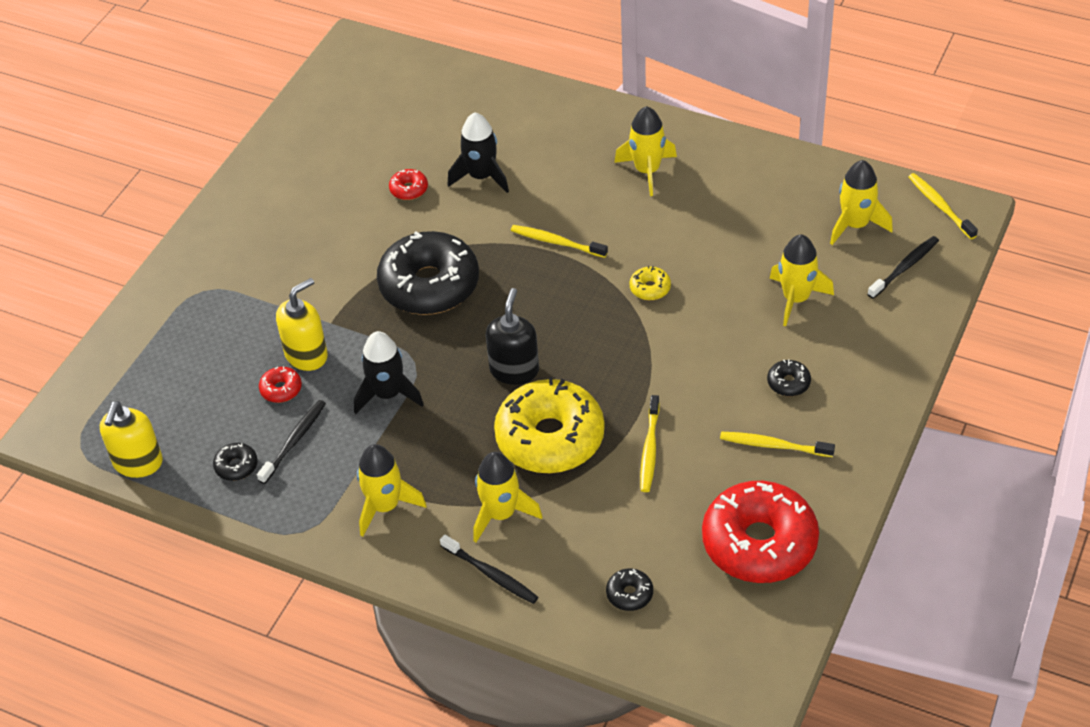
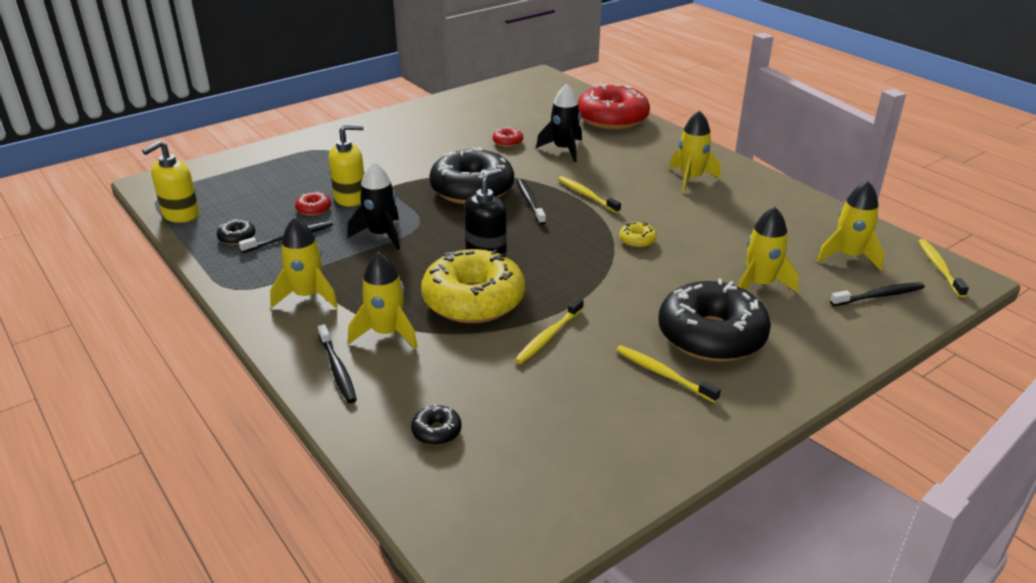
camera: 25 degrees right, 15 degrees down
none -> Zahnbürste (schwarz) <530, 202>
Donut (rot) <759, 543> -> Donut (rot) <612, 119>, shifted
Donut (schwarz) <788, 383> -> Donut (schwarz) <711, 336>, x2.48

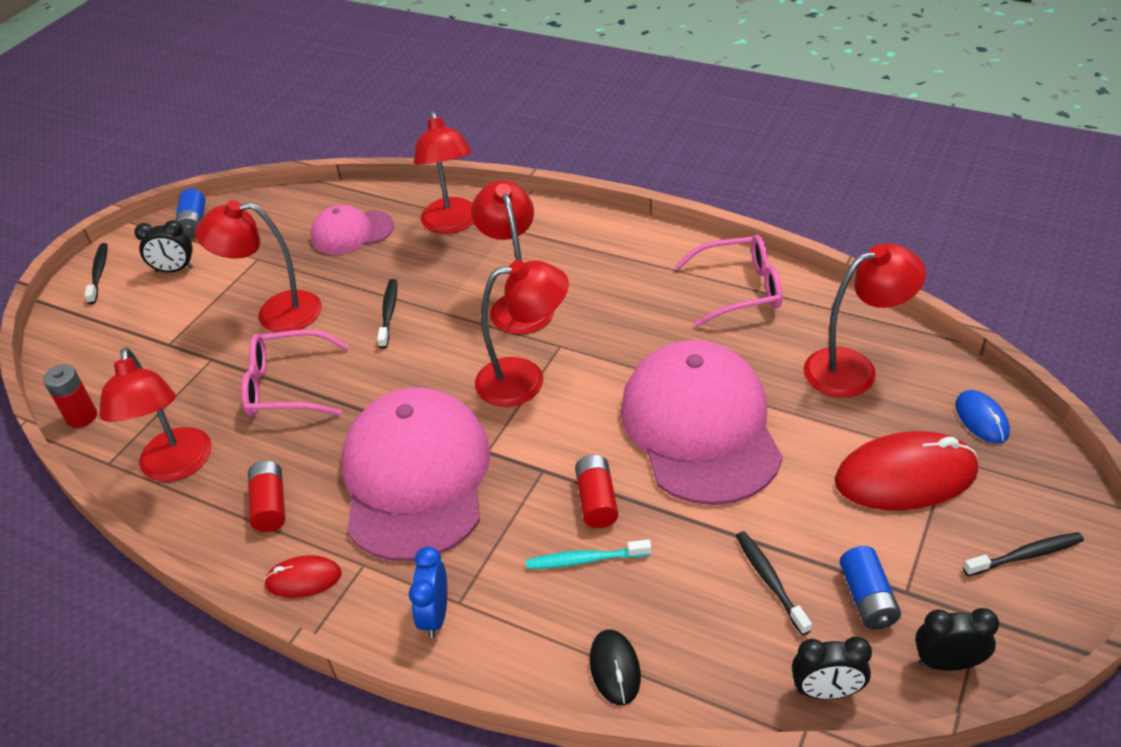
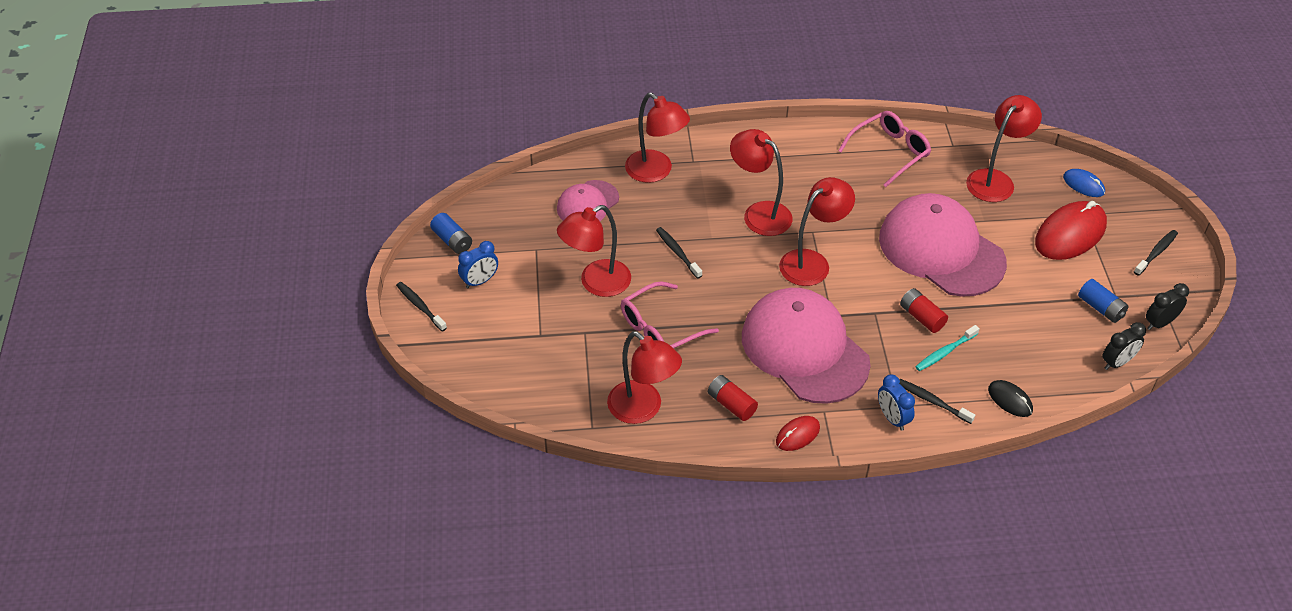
camera: 35 degrees left, 5 degrees up
Batterie (rot) <82, 417> -> none
Zahnbürste (schwarz) <770, 581> -> Zahnbürste (schwarz) <932, 401>, shifted
Wecker (schwarz) <174, 270> -> Wecker (blau) <480, 281>

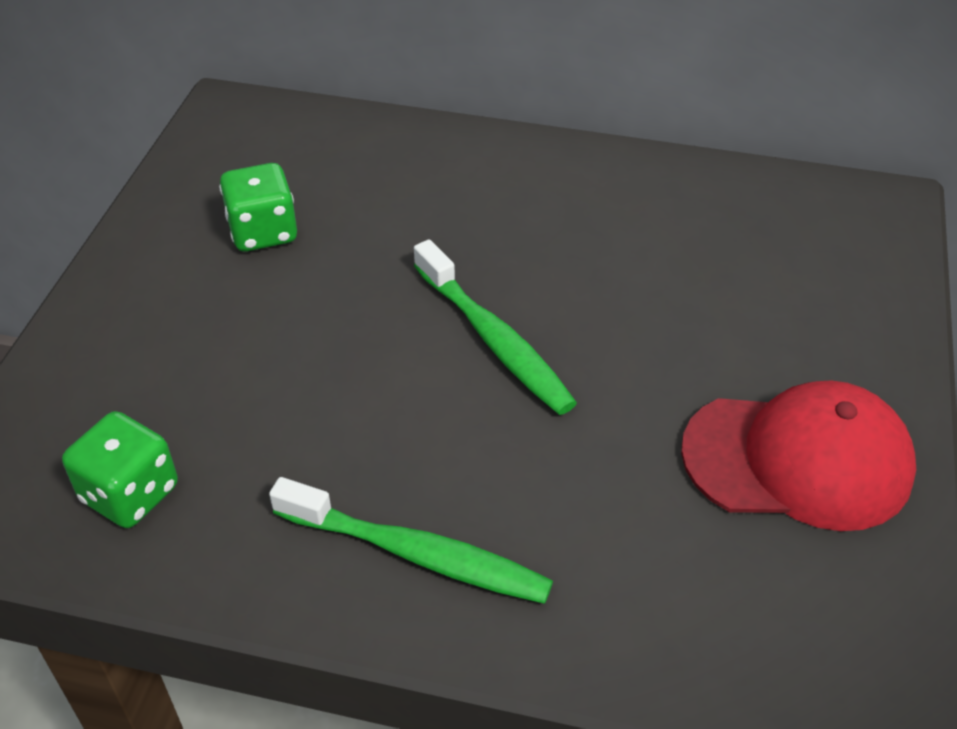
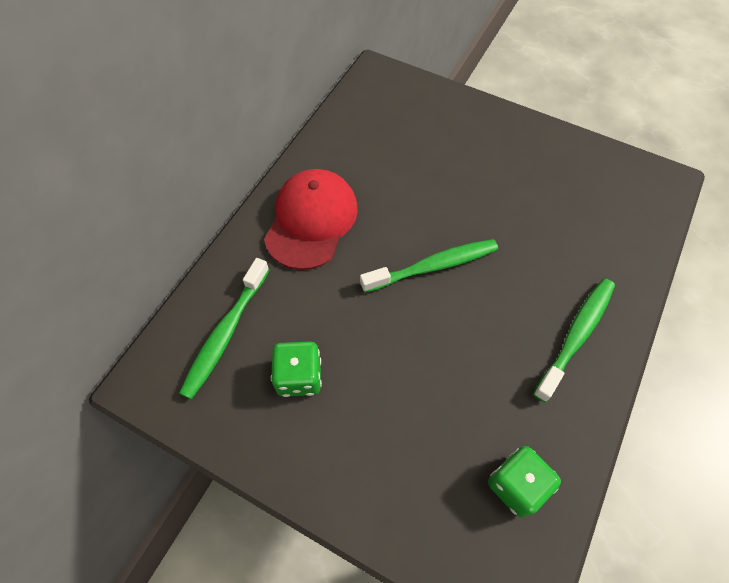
camera: 75 degrees left, 15 degrees up
none -> Zahnbürste (grün) <225, 333>
Kappe (rot) <798, 460> -> Kappe (rot) <311, 220>, shifted

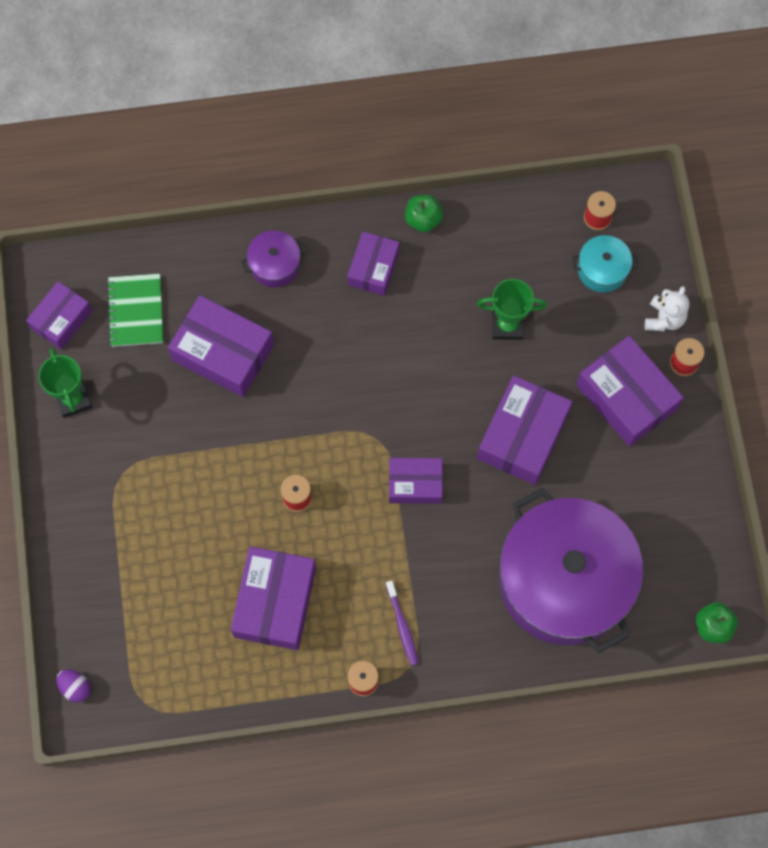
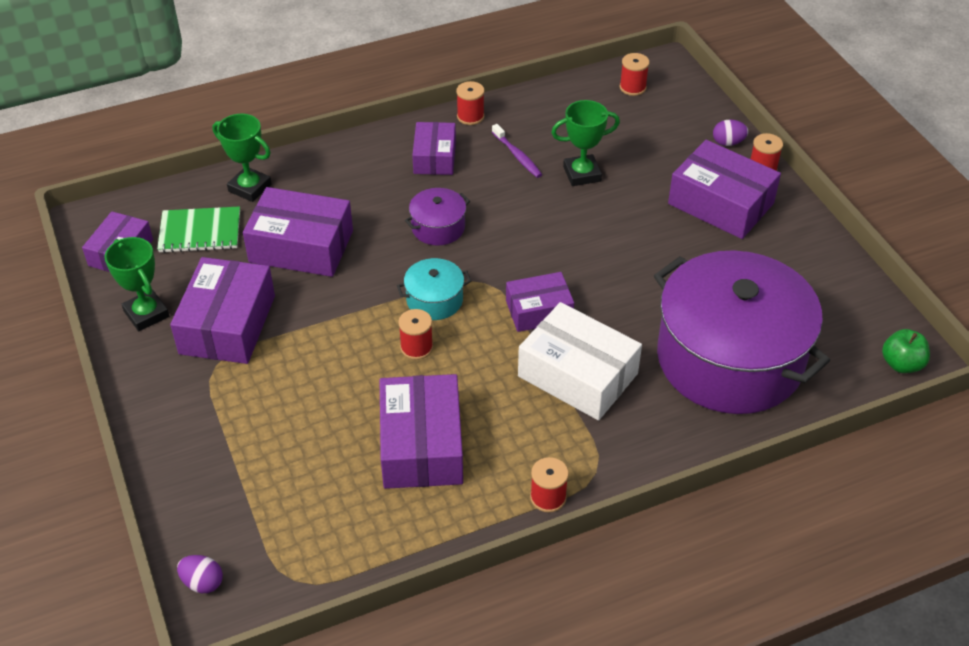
camera: 15 degrees left, 25 degrees down
none -> Pokal (grün) <250, 188>
none -> Schachtel (weiß) <578, 375>
Kochtopf (lila) <275, 265> -> Kochtopf (lila) <438, 227>, shifted
Zahnbürste (lila) <402, 626> -> Zahnbürste (lila) <517, 156>, shifted
Schachtel (lila) <522, 436> -> Schachtel (lila) <228, 324>, shifted
Kochtopf (türkis) <602, 269> -> Kochtopf (türkis) <434, 300>, shifted
Apfel (grün) <423, 219> -> Garnrolle (rot) <470, 116>
Teddybär (weiß) <664, 319> -> Ei (lila) <728, 143>
Notizbuch (grün) <136, 311> -> Notizbuch (grün) <200, 232>, 75 degrees counterclockwise

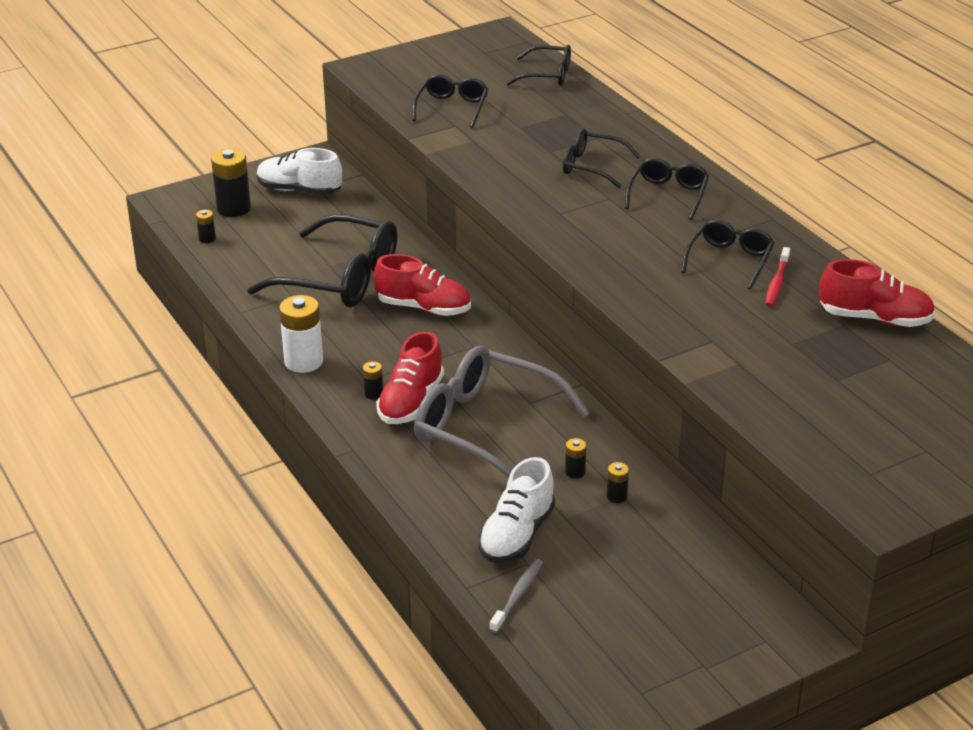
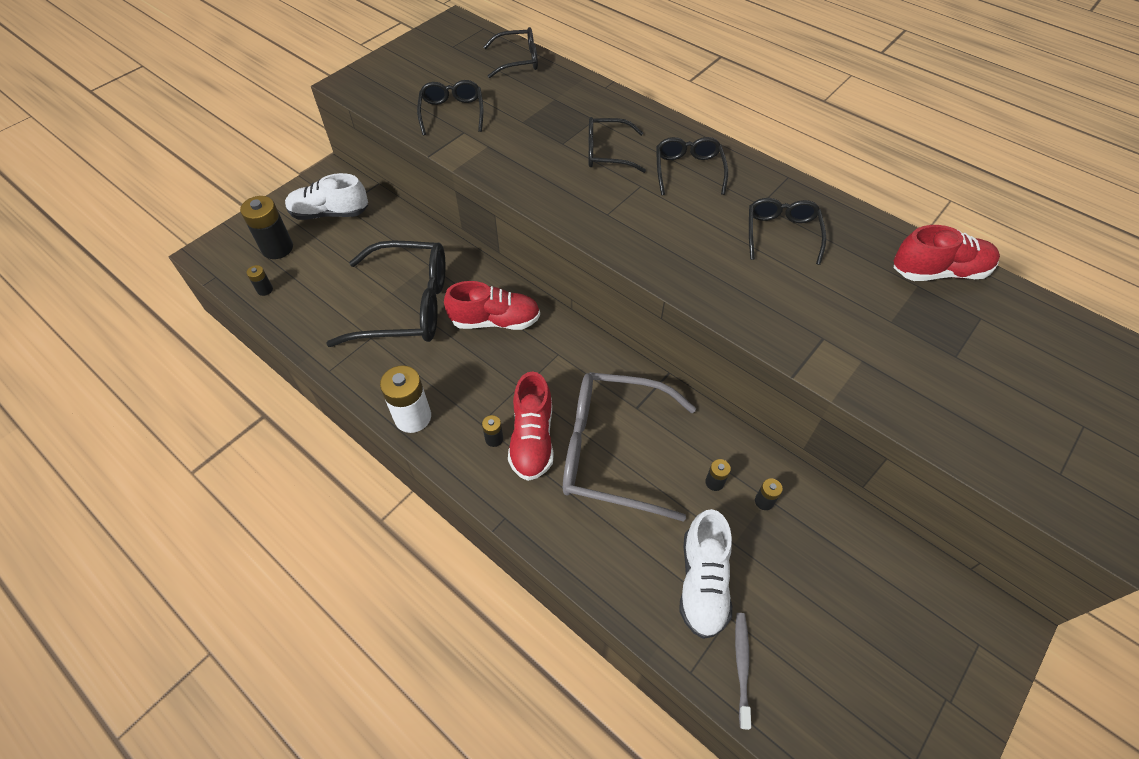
camera: 20 degrees left, 20 degrees up
Zahnbürste (rot) <777, 283> -> none

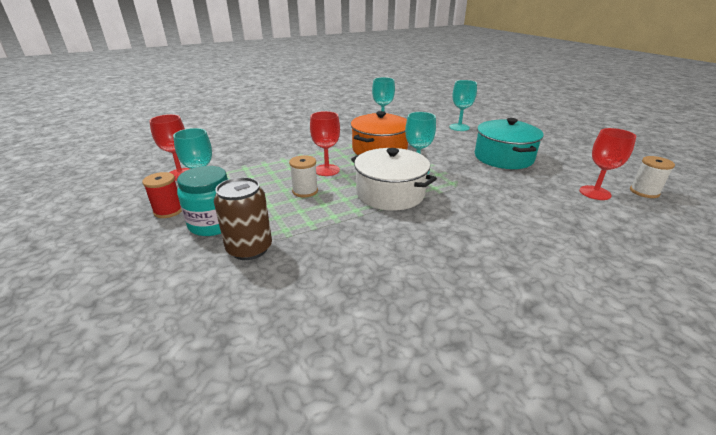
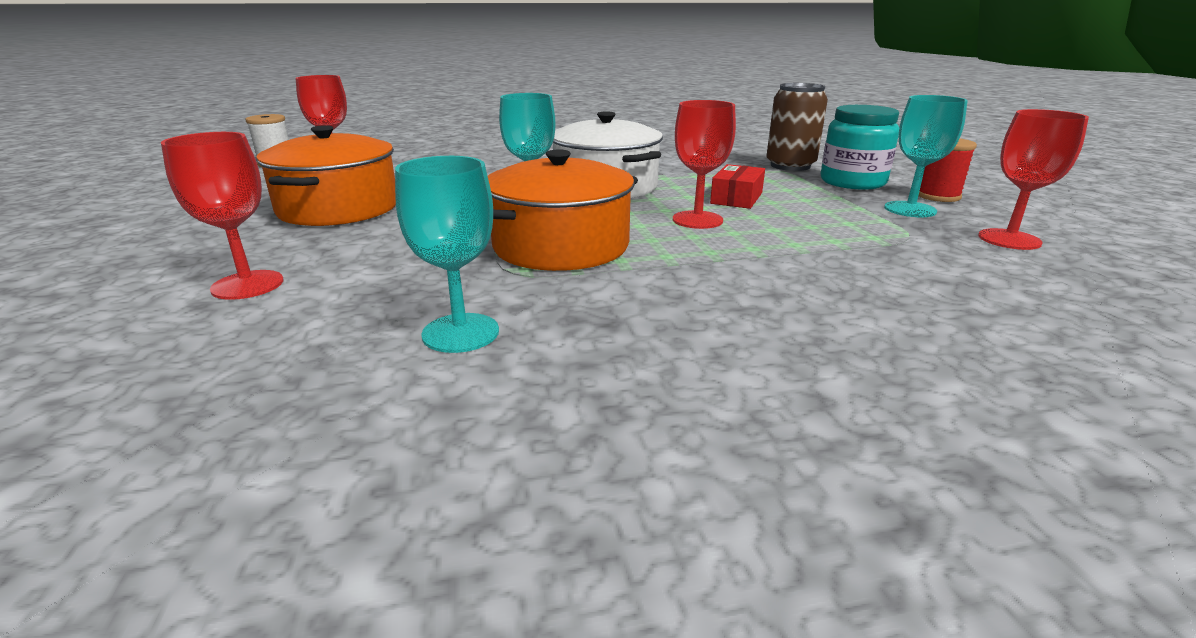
camera: 165 degrees left, 5 degrees down
Garnrolle (weiß) <305, 191> -> Schachtel (rot) <736, 198>
Kelch (türkis) <459, 127> -> Kelch (rot) <247, 285>
Kochtopf (türkis) <503, 157> -> Kochtopf (orange) <338, 208>

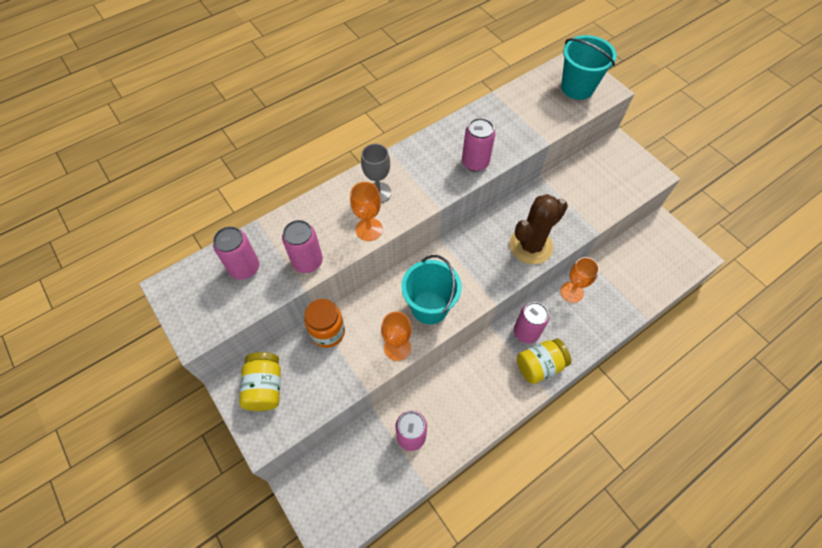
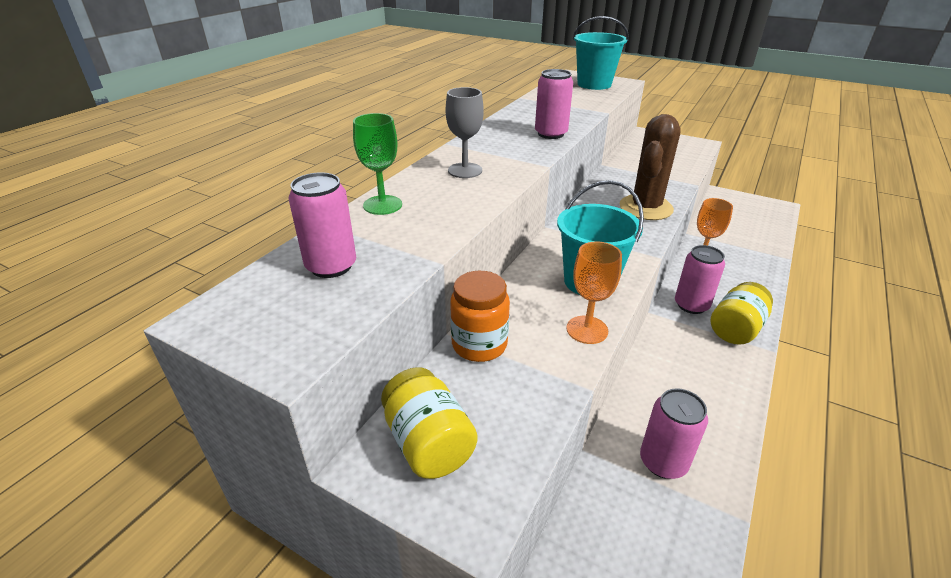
camera: 25 degrees left, 25 degrees down
Dose (rosa) <307, 261> -> none
Kelch (orange) <369, 229> -> none
none -> Kelch (grün) <382, 205>

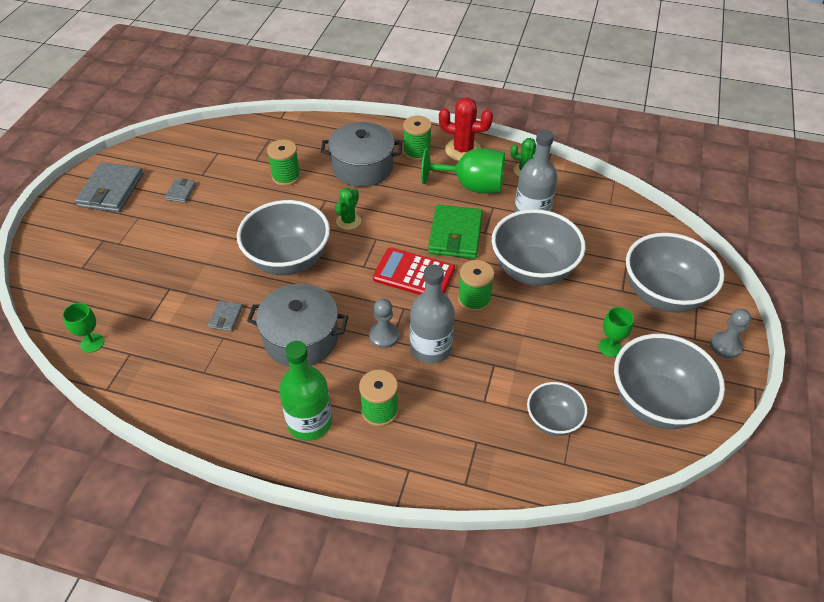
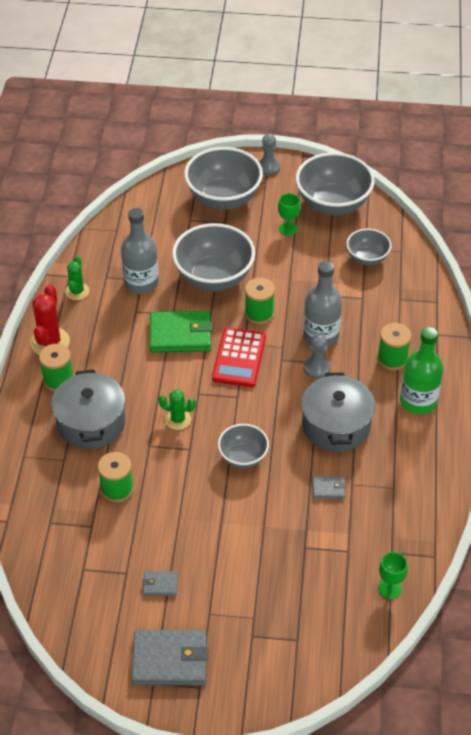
camera: 100 degrees left, 0 degrees up
Kelch (grün) <472, 186> -> none
Schüssel (grau) <288, 260> -> Schüssel (grau) <243, 457>, x0.56

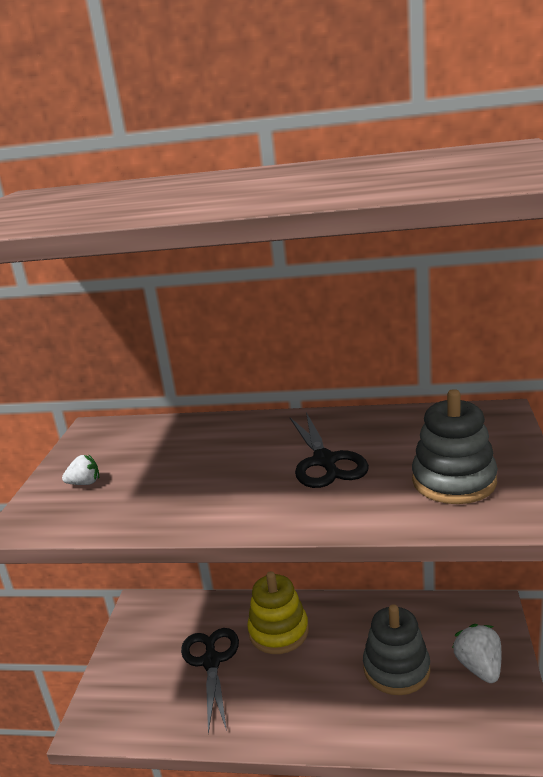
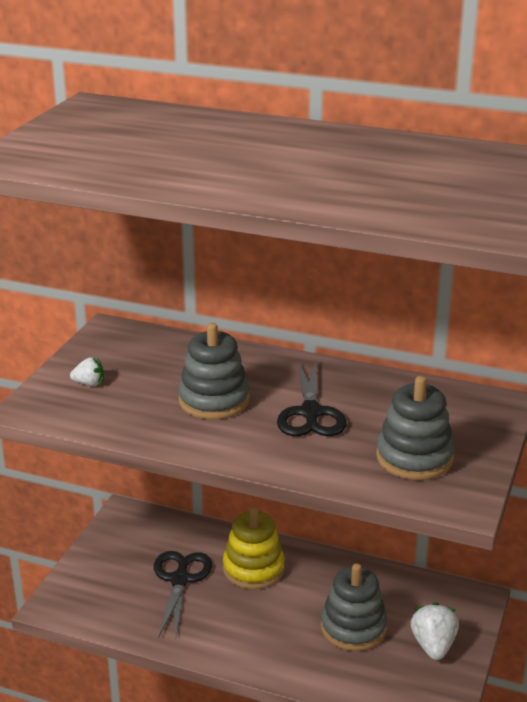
camera: 10 degrees right, 5 degrees up
none -> Stapelspielzeug (grau) <214, 400>

